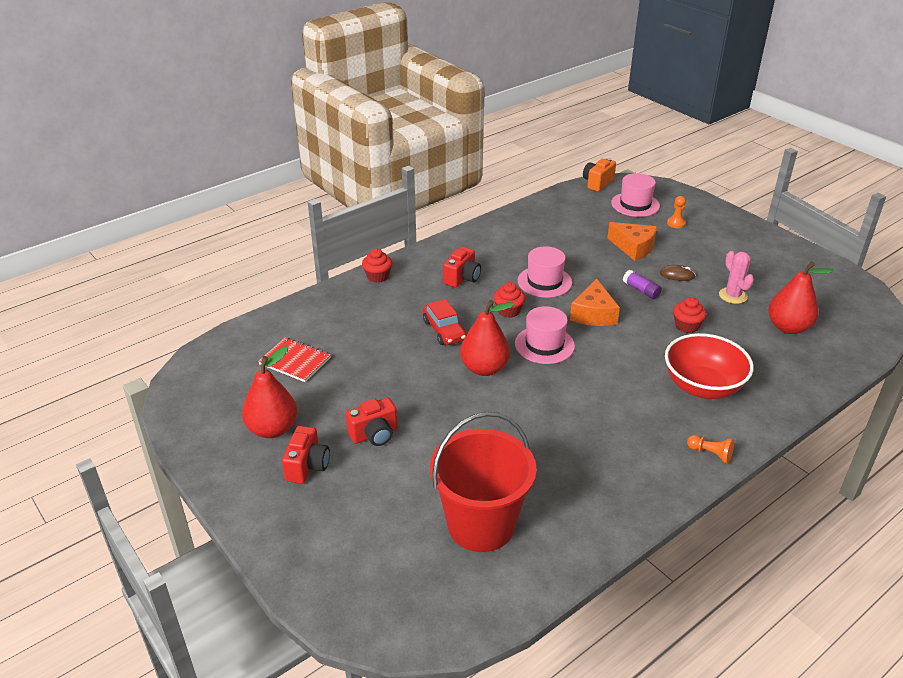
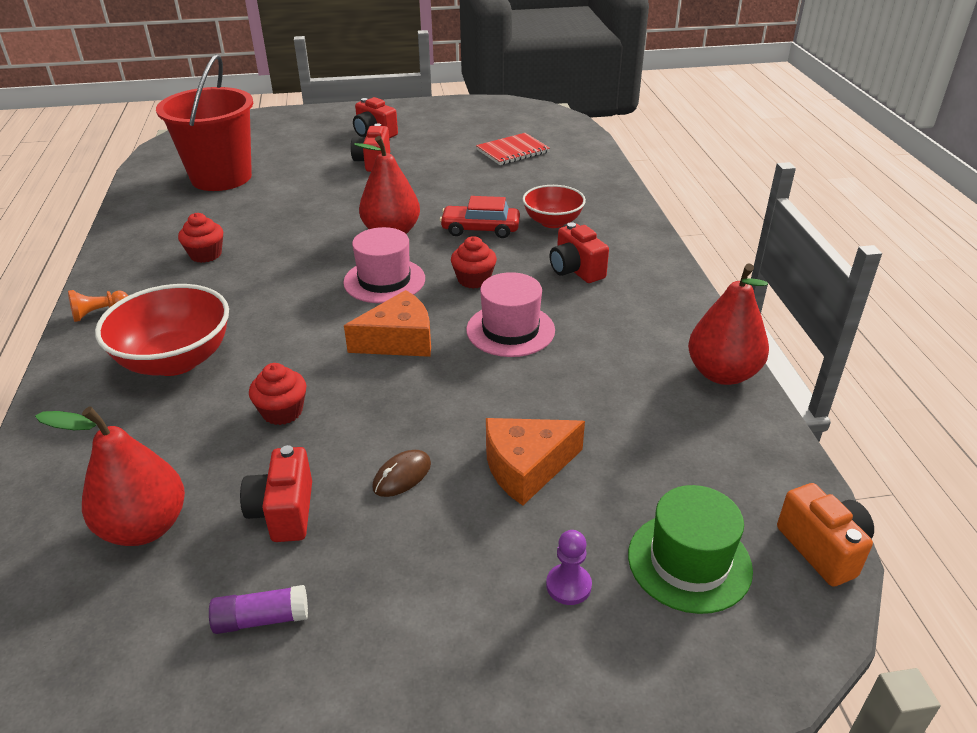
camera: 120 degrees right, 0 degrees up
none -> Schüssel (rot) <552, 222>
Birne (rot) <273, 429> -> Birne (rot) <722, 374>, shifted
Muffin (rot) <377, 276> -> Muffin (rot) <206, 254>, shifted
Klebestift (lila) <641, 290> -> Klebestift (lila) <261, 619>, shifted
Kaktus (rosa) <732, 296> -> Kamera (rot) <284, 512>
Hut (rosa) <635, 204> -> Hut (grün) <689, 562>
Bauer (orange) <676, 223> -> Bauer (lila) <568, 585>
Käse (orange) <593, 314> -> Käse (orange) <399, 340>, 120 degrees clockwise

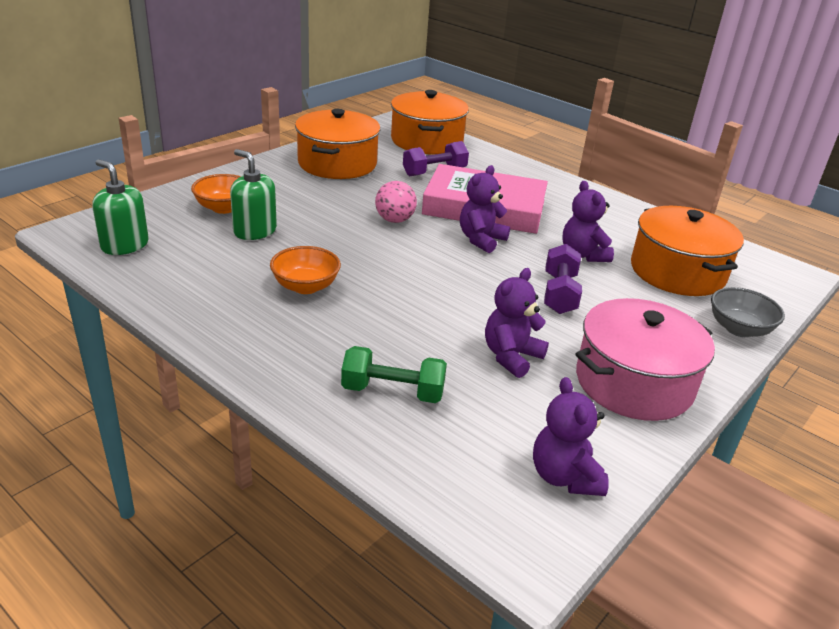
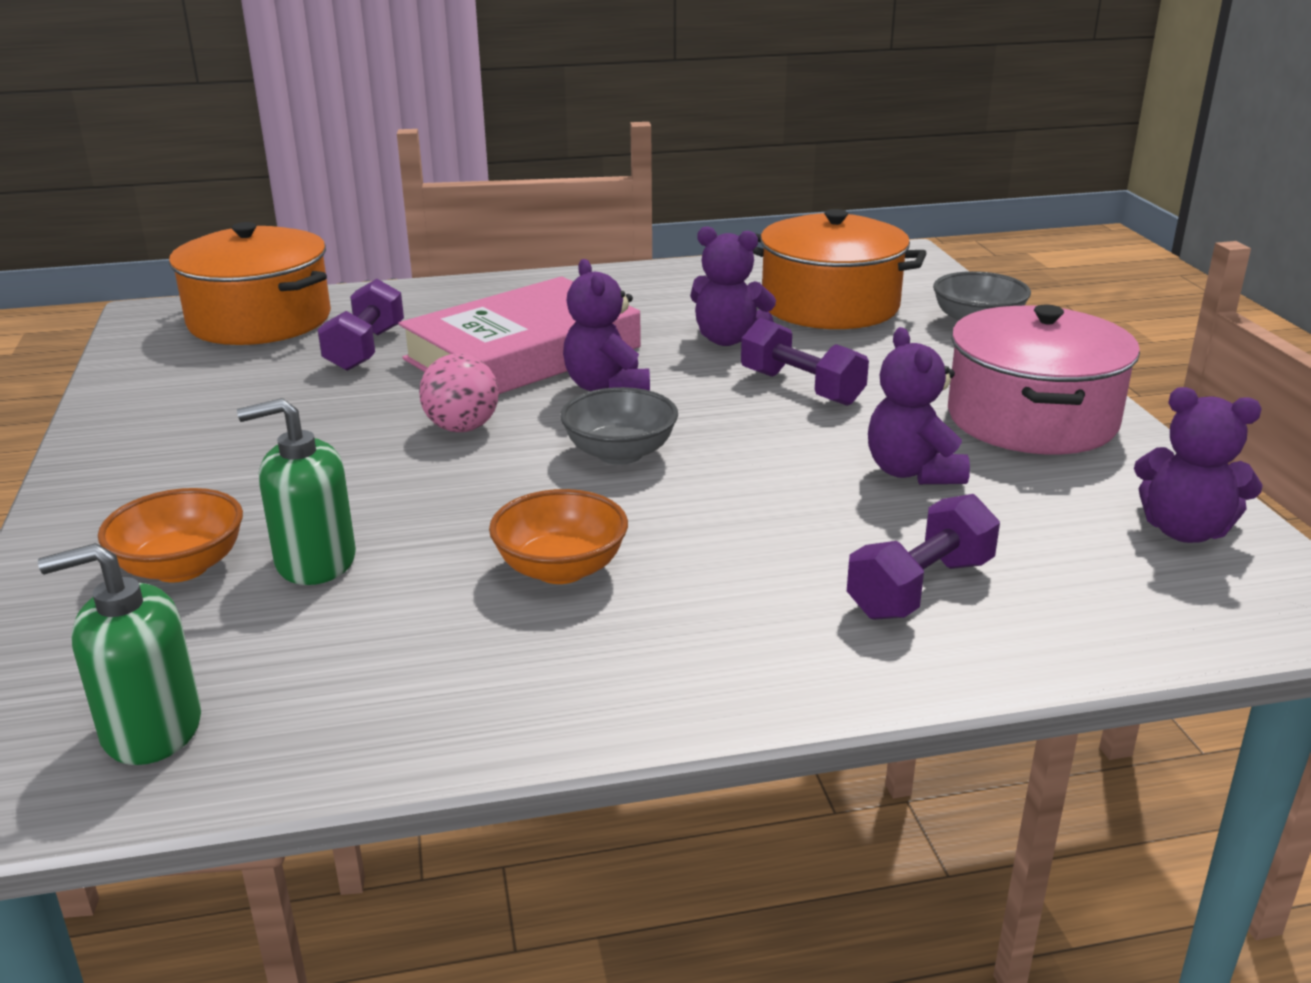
camera: 50 degrees left, 5 degrees down
Kochtopf (orange) <337, 163> -> none
none -> Schüssel (grau) <620, 453>
Hantel (grün) <393, 391> -> Hantel (lila) <920, 588>

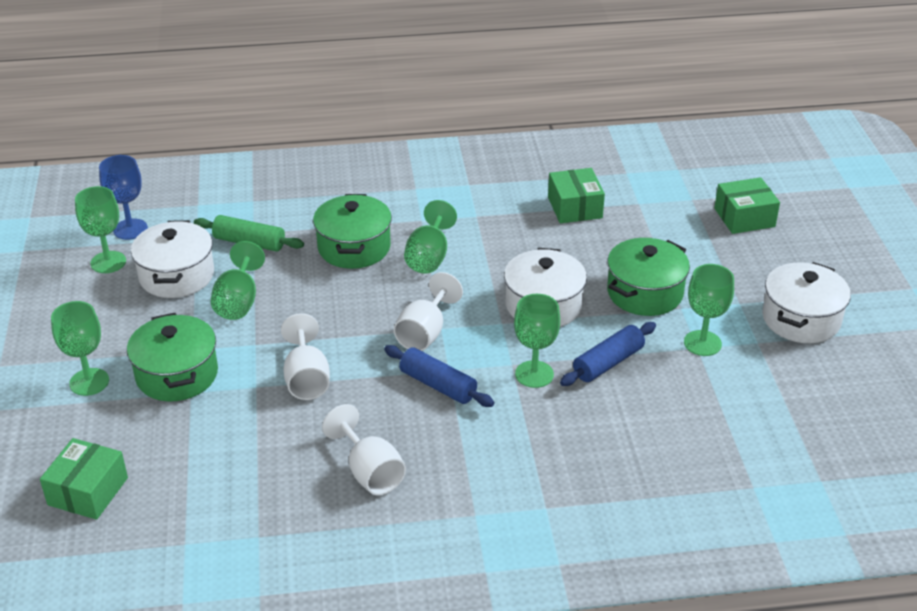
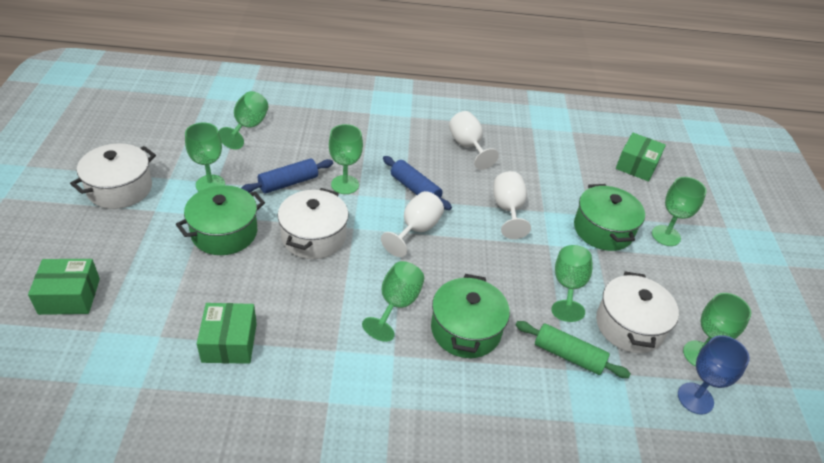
camera: 175 degrees left, 5 degrees up
none -> Kelch (grün) <248, 127>

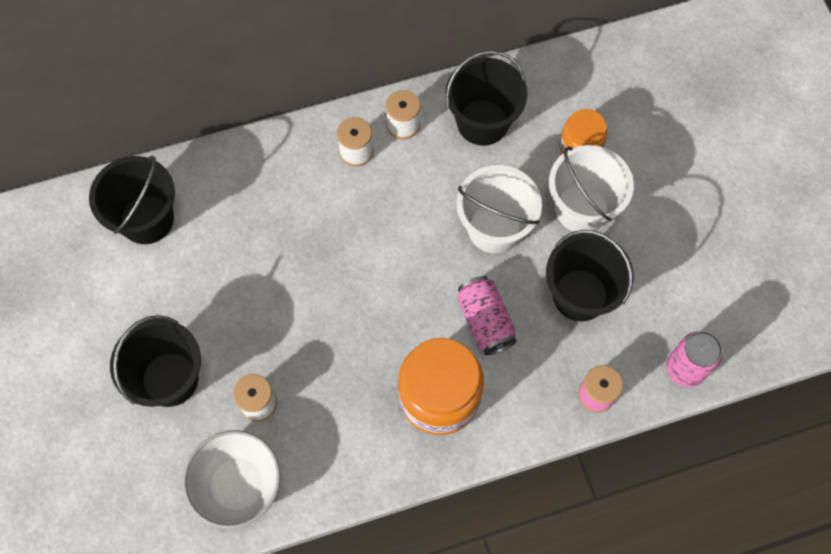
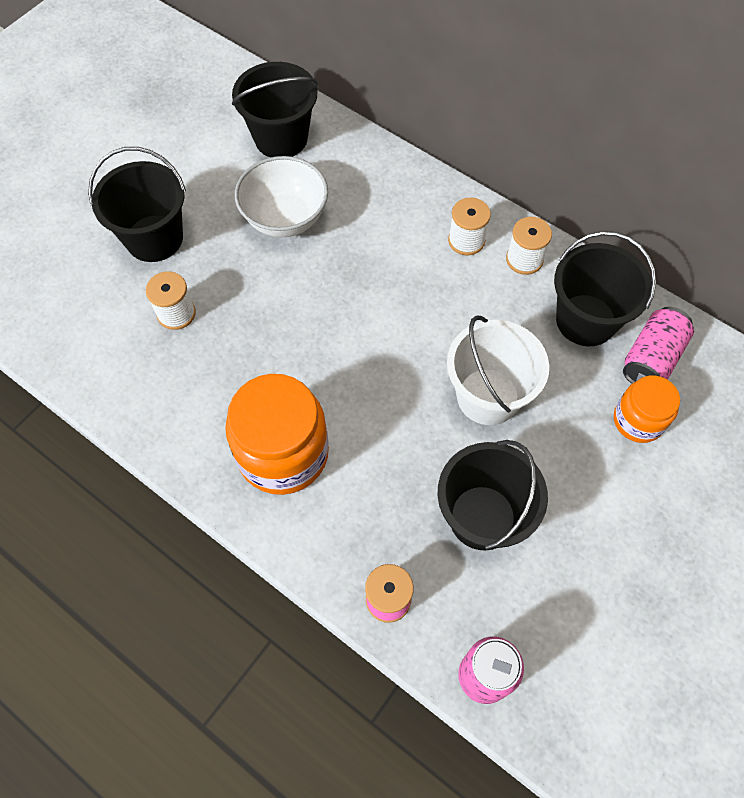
camera: 55 degrees right, 5 degrees down
Eimer (weiß) <581, 209> -> none
Schüssel (weiß) <238, 485> -> Schüssel (weiß) <285, 218>, shifted
Dose (rosa) <485, 321> -> Dose (rosa) <651, 358>, shifted

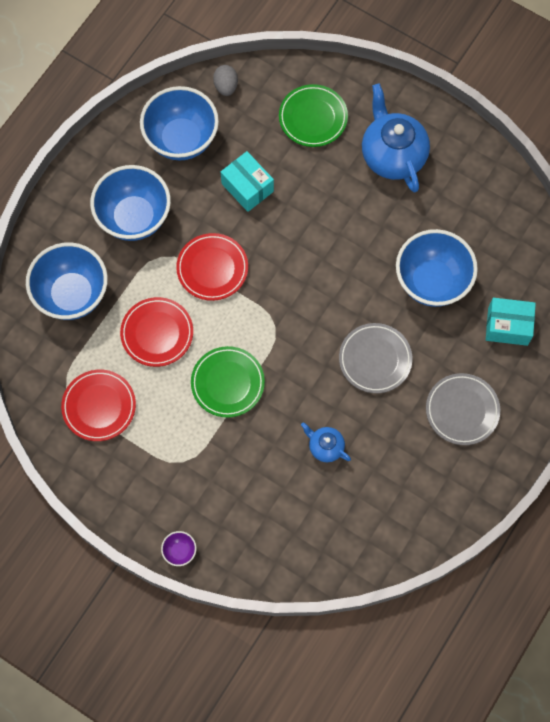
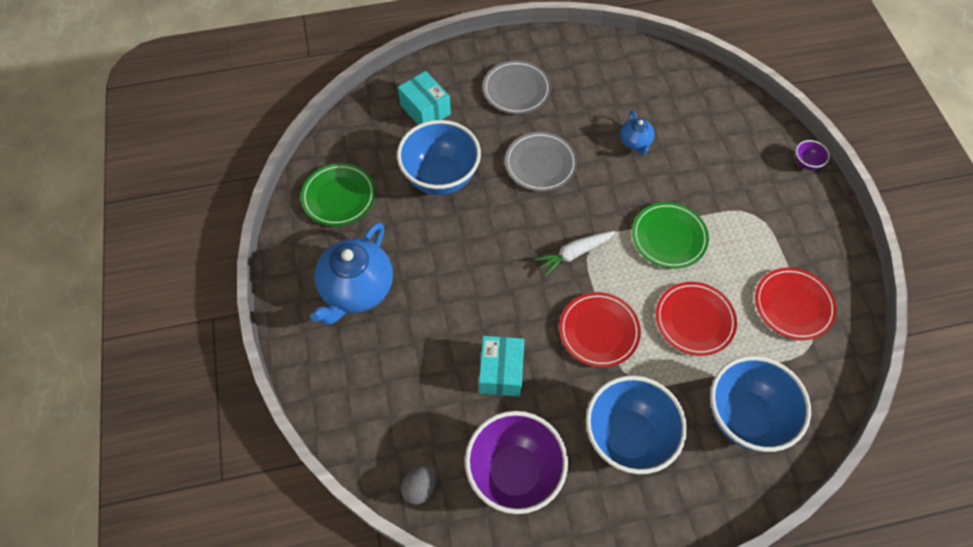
camera: 135 degrees left, 10 degrees down
none -> Karotte (weiß) <574, 254>
Teller (grün) <313, 118> -> Teller (grün) <339, 197>, shifted
Schüssel (blau) <181, 139> -> Schüssel (lila) <514, 472>

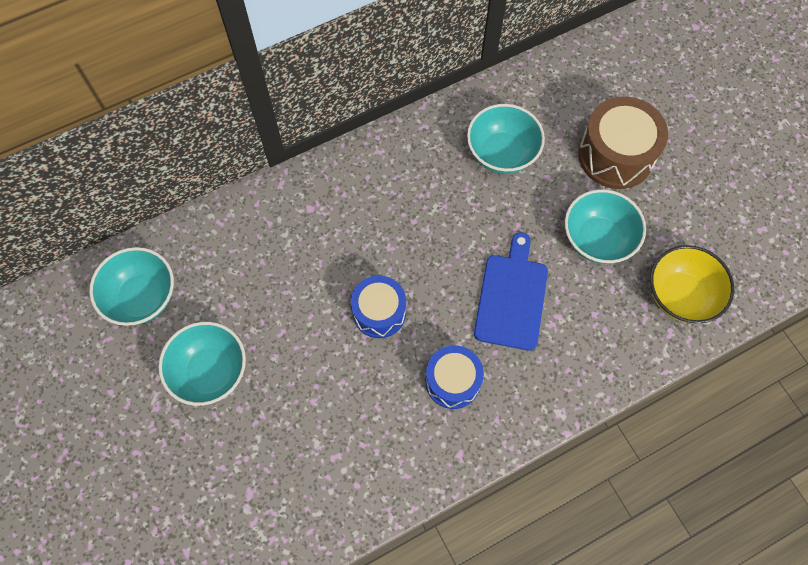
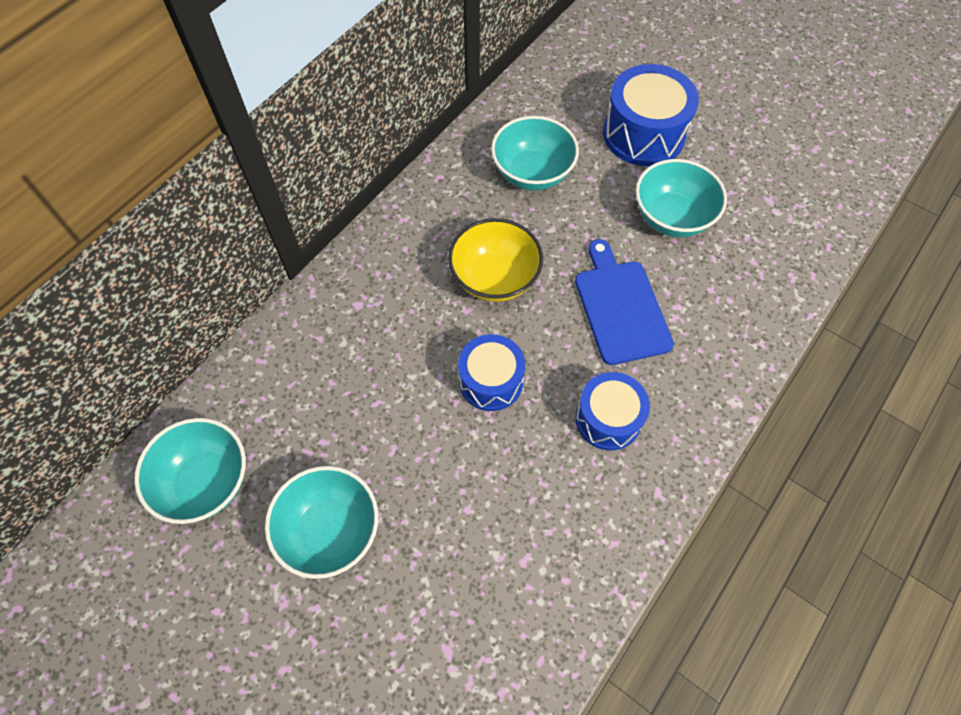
camera: 25 degrees left, 5 degrees down
Schüssel (gelb) <680, 295> -> Schüssel (gelb) <495, 278>, shifted
Trommel (braun) <615, 155> -> Trommel (blau) <644, 134>

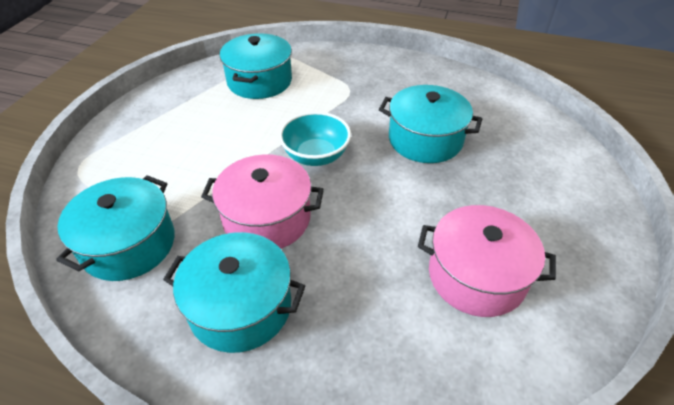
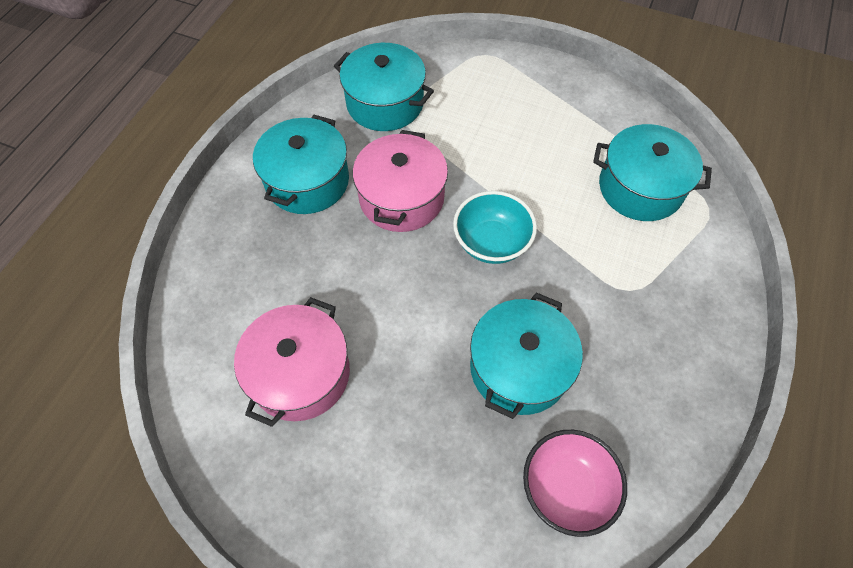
camera: 95 degrees right, 15 degrees up
none -> Schüssel (rosa) <566, 488>

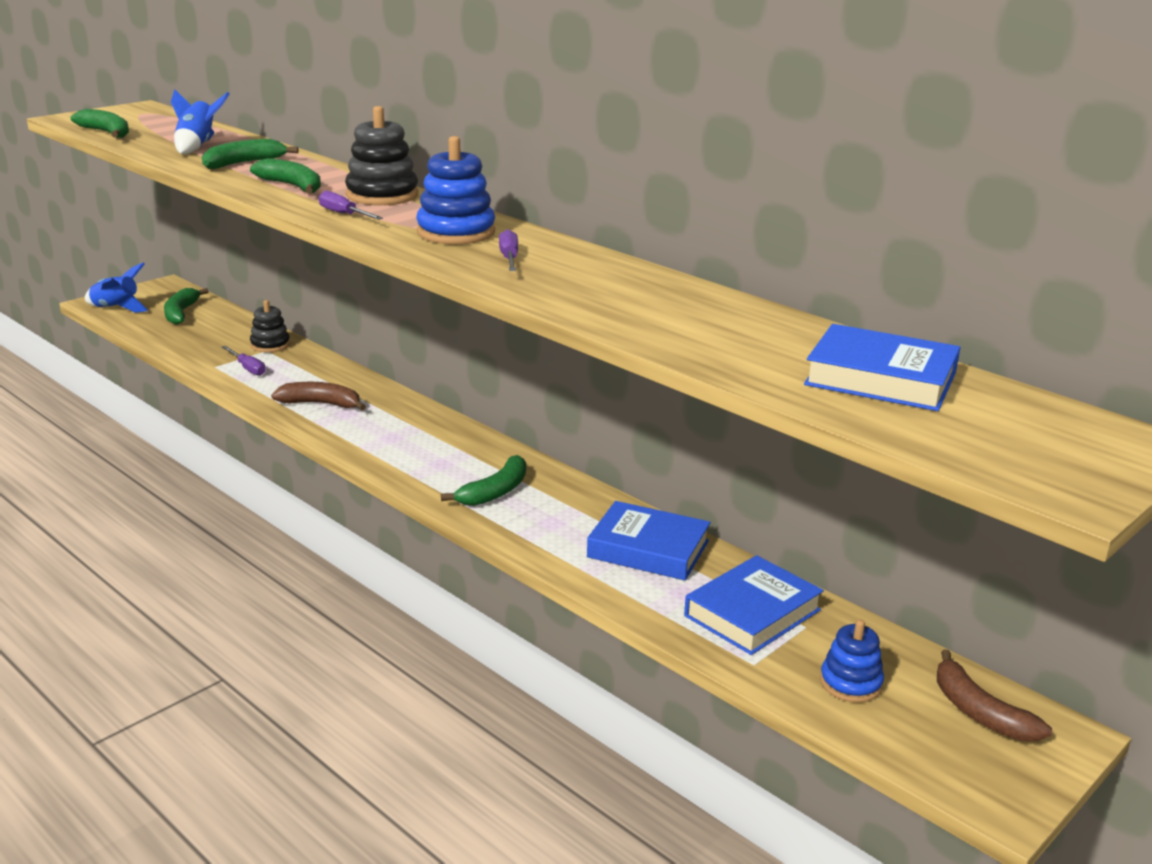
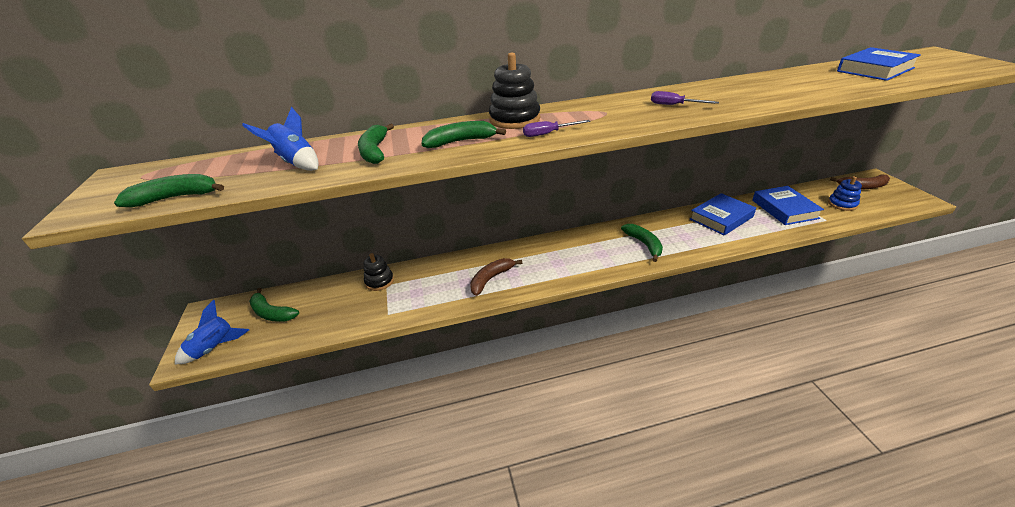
camera: 55 degrees left, 10 degrees up
Schraubenzieher (lila) <247, 368> -> none
Stapelspielzeug (blau) <456, 232> -> none

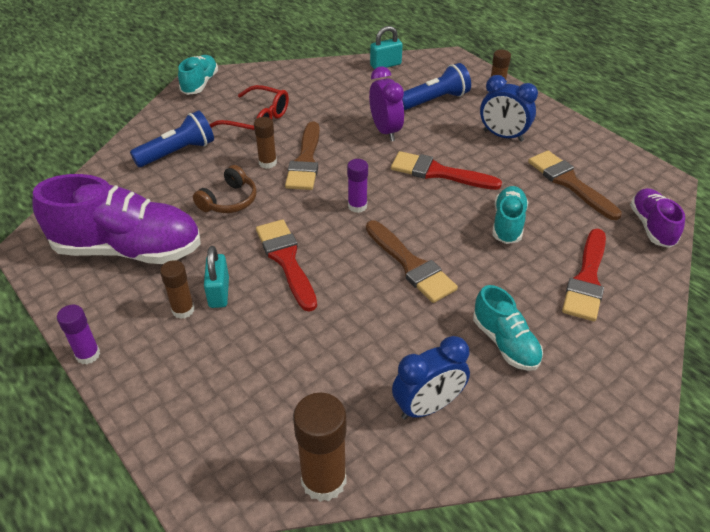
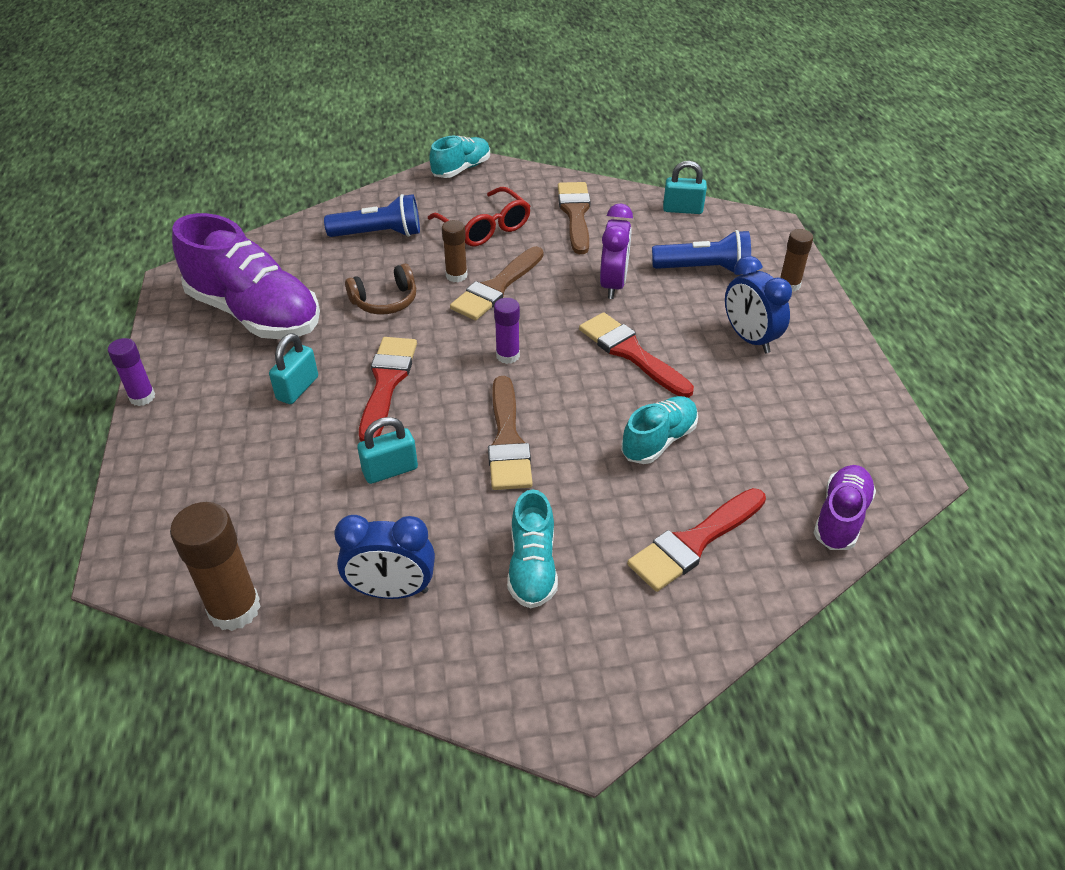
camera: 30 degrees right, 0 degrees up
Klebestift (braun) <183, 310> -> none
none -> Vorhängeschloss (türkis) <390, 470>
Pinsel (braun) <570, 183> -> Pinsel (braun) <575, 214>, shifted

